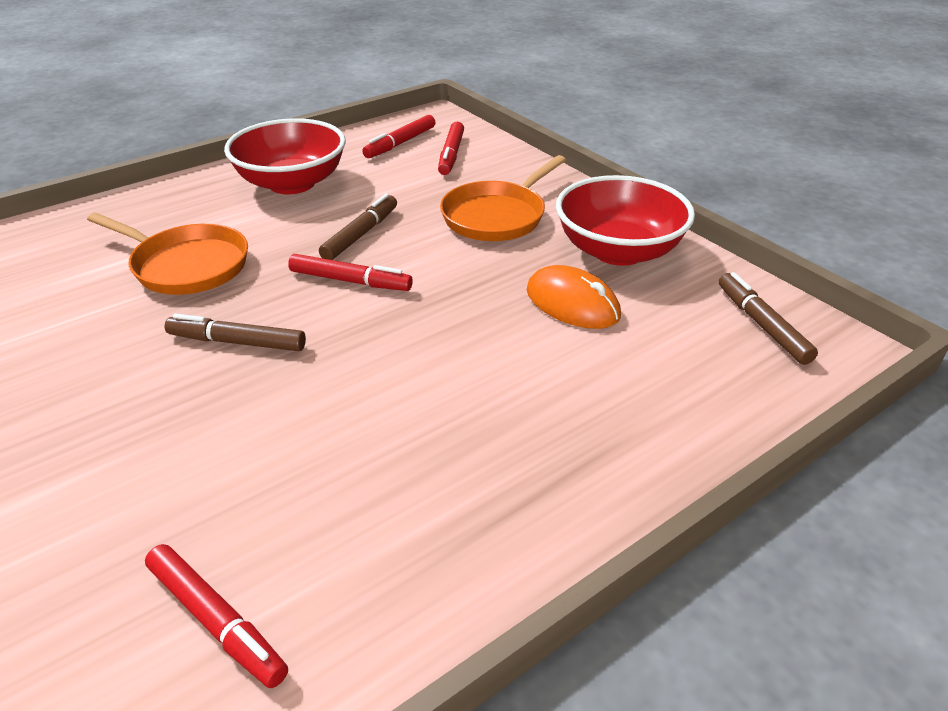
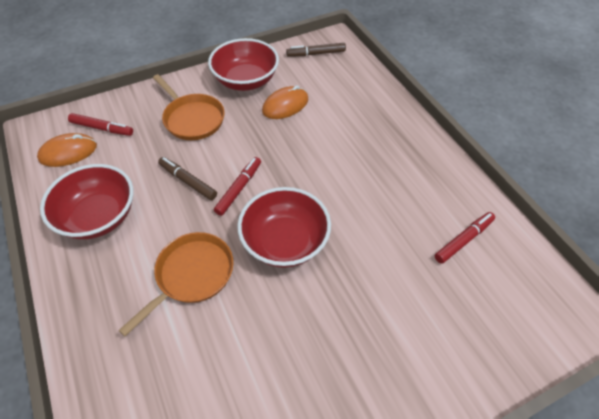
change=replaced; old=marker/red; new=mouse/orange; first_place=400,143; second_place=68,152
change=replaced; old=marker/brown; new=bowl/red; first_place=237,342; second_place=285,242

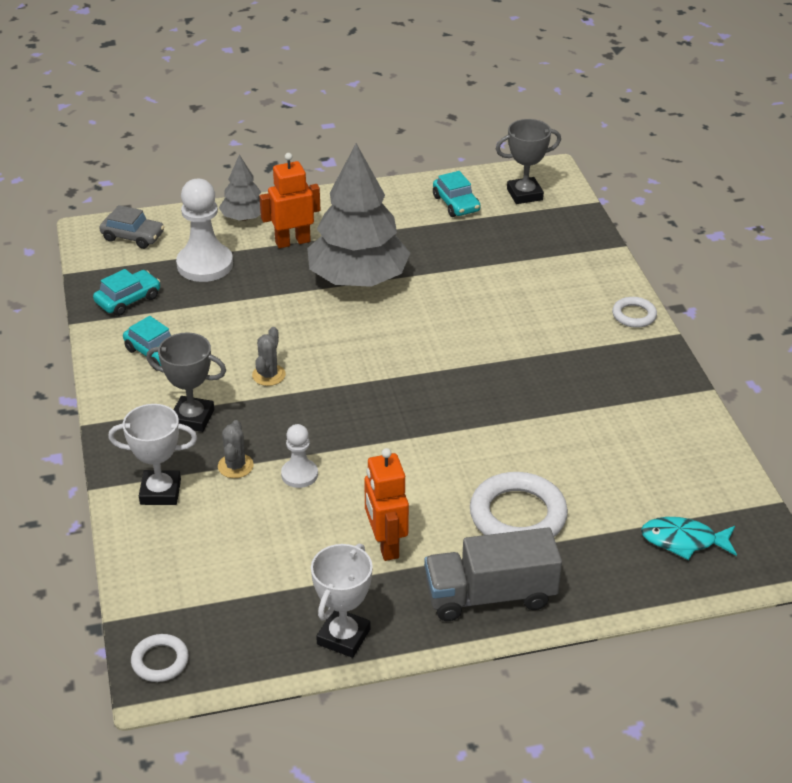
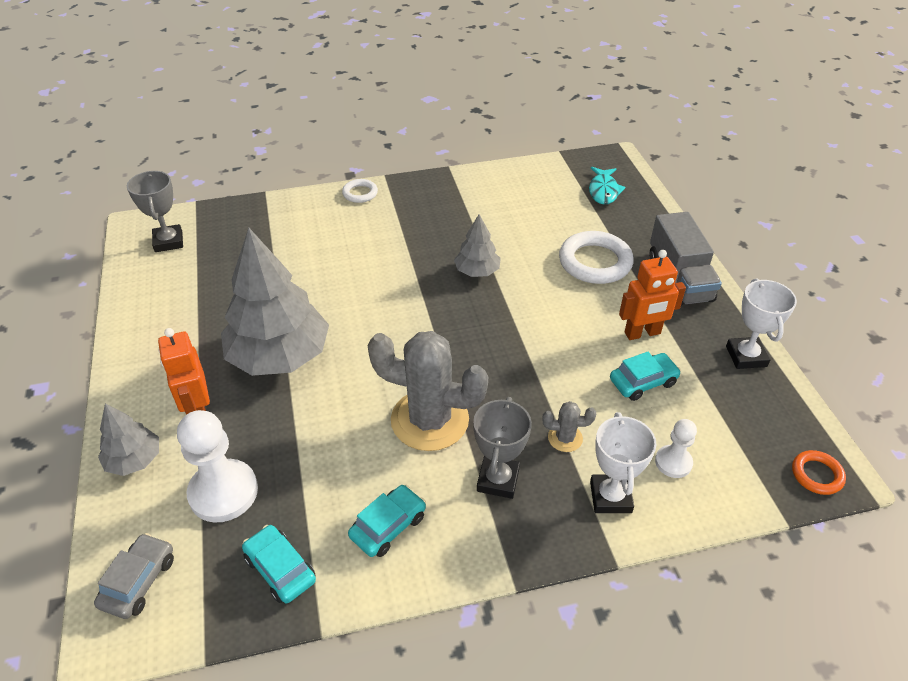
change=resized; old=cactus/grey; first_place=268,375; second_place=429,420; factor=2.29
change=added; new=tree/grey; second_place=477,271
change=moved; old=car/turquoise; first_place=456,204; second_place=643,382
change=moved; old=pawn/white; first_place=299,474; second_place=673,462
change=turned; old=trophy/white; first_place=343,637; second_place=746,356; degrees=60
change=recoloured; old=ring/white; new=ring/orange; first_place=160,661; second_place=817,475

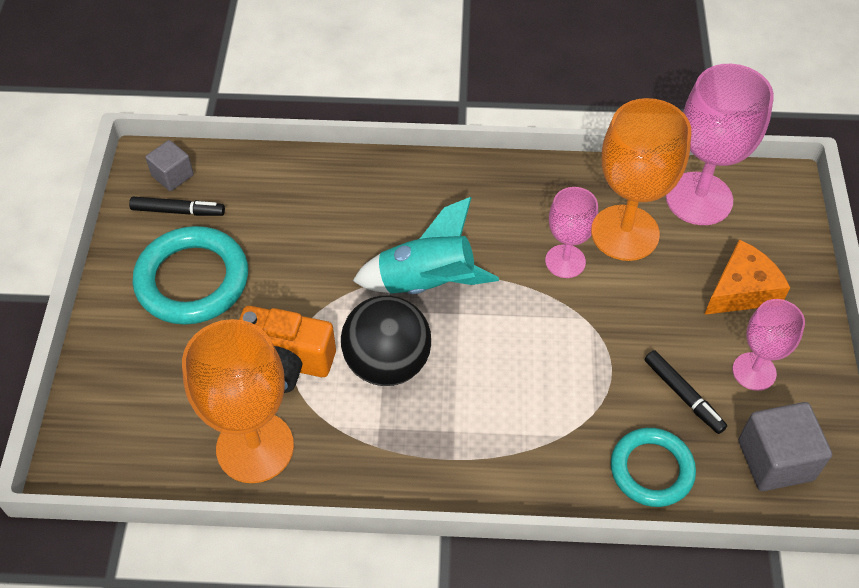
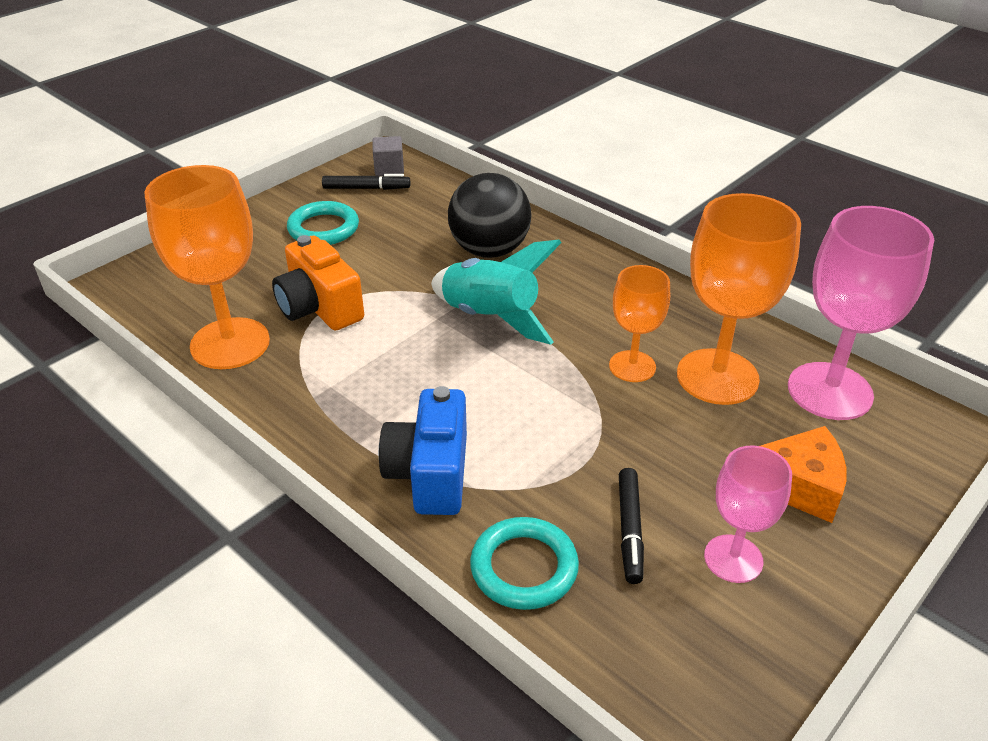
change=resized; old=ring/turquoise; first_place=192,280; second_place=323,228; factor=0.66
change=turned; old=marker/black; first_place=178,211; second_place=366,188; degrees=-45
change=added; new=camera/blue; second_place=430,473
change=moved; old=ball/black; first_place=387,363; second_place=489,250
change=recoloured; old=goblet/pink; new=goblet/orange; first_place=565,261; second_place=632,366
change=removed; old=cube/grey; first_place=775,460

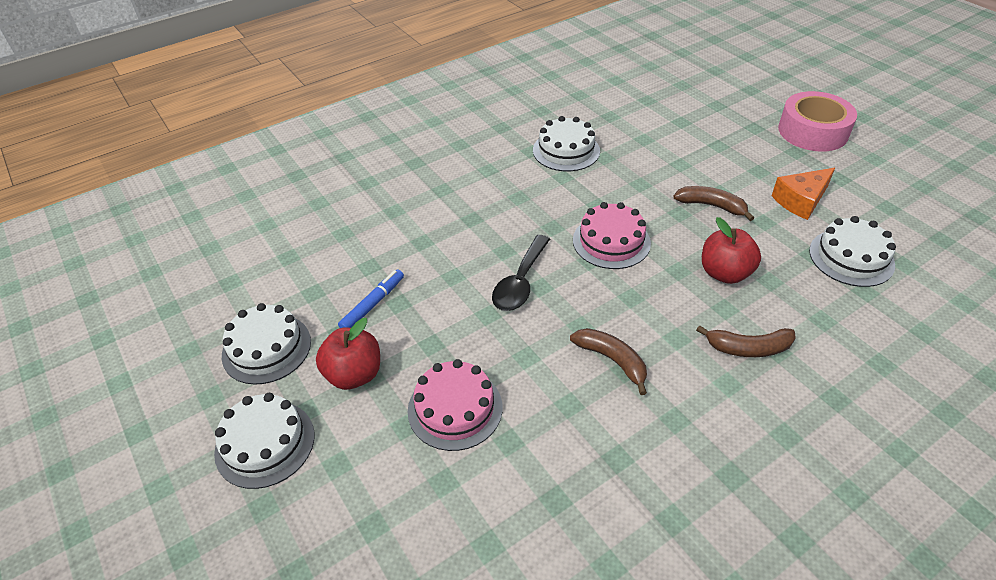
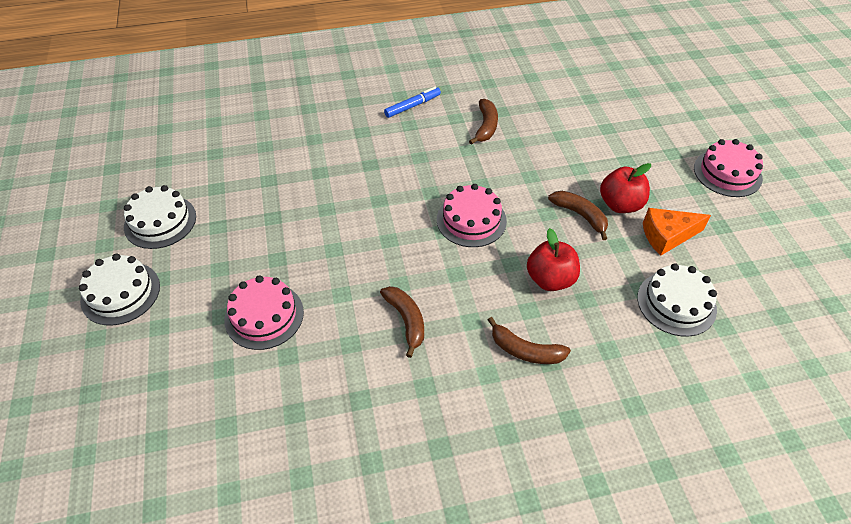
change=moved; old=marker/blue; first_place=373,304; second_place=412,106
change=replaced; old=cake/white; new=banana/brown; first_place=566,150; second_place=485,126
change=moved; old=apple/red; first_place=354,374; second_place=620,204
change=replaced; old=tape/pink; new=cake/pink; first_place=813,131; second_place=727,173
change=removed; old=spoon/black; first_place=520,282

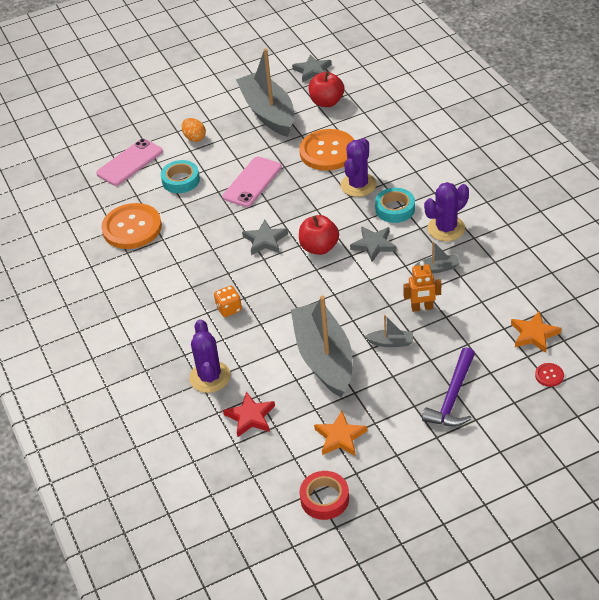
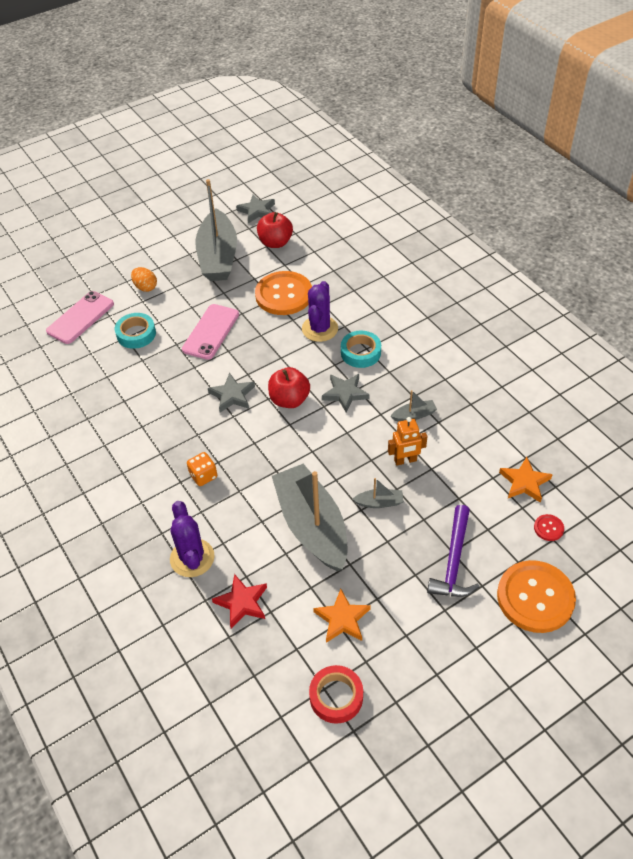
change=turned; old=boat/grey; first_place=268,113; second_place=218,257; degrees=-150
change=moved; old=button/orange; first_place=132,228; second_place=535,597
change=removed; old=cactus/purple; first_place=446,228

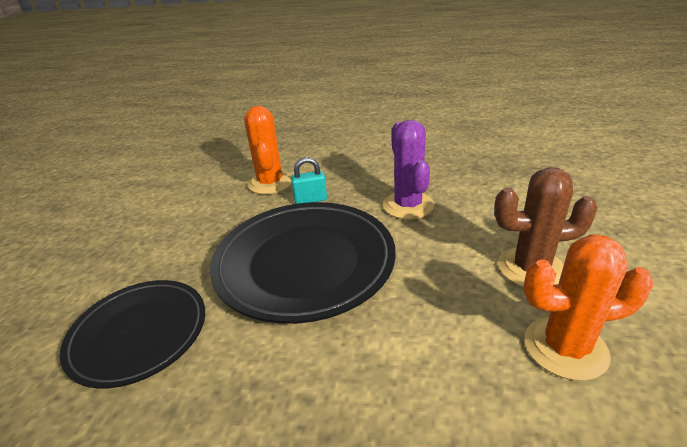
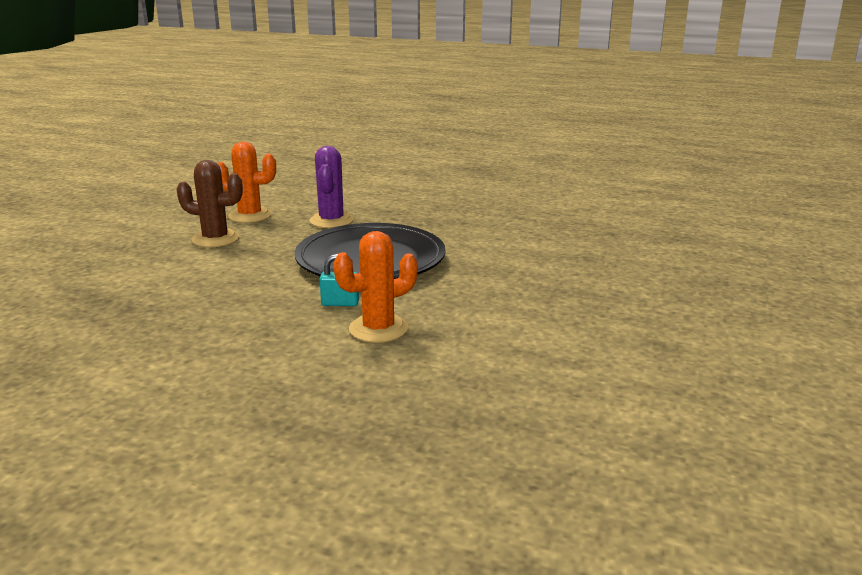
change=moved; old=cactus/purple; first_place=408,205; second_place=331,221
change=turned; old=cactus/orange; first_place=270,183; second_place=378,329; degrees=60
change=removed; old=plate/black; first_place=139,334

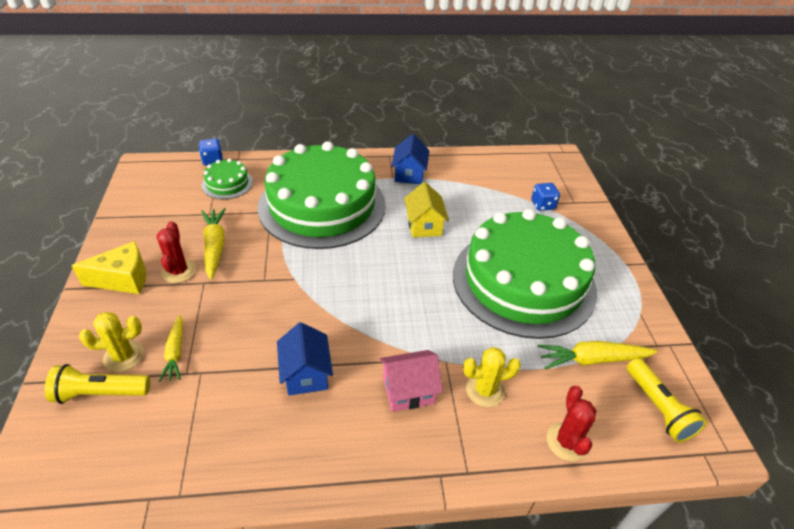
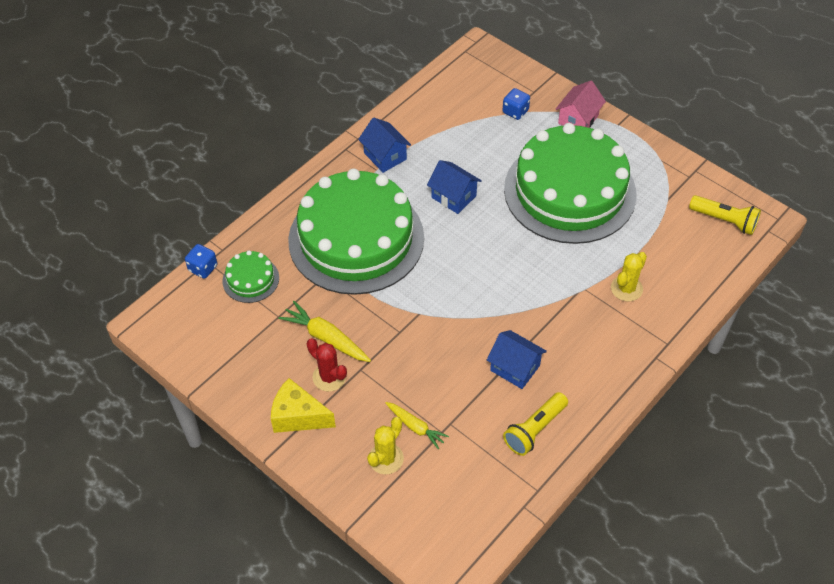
change=turned; old=cheese/yellow; first_place=123,279; second_place=298,416; degrees=-105
change=recoloured; old=house/yellow; new=house/blue; first_place=424,225; second_place=453,197
change=moved; old=flashlight/yellow; first_place=100,393; second_place=535,430
change=moved; old=house/pink; first_place=408,391; second_place=578,119
change=removed; old=carrot/yellow; first_place=592,360
change=removed; old=cactus/red; first_place=567,442

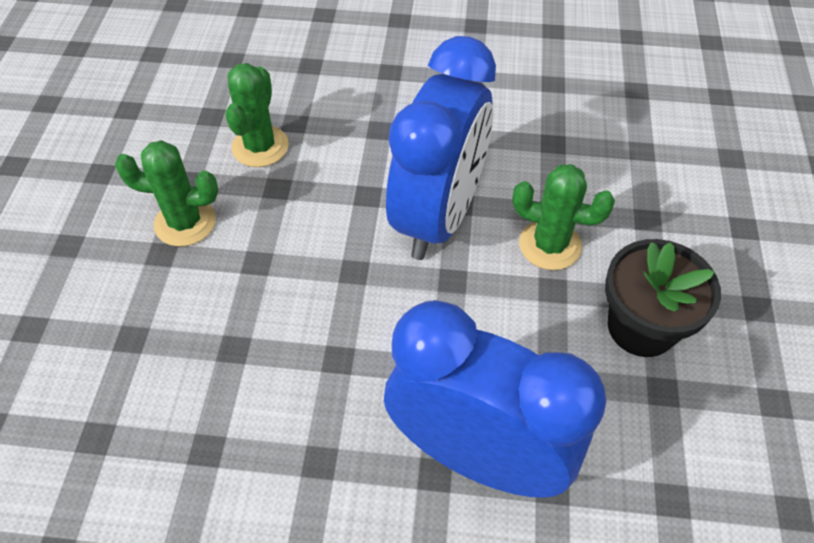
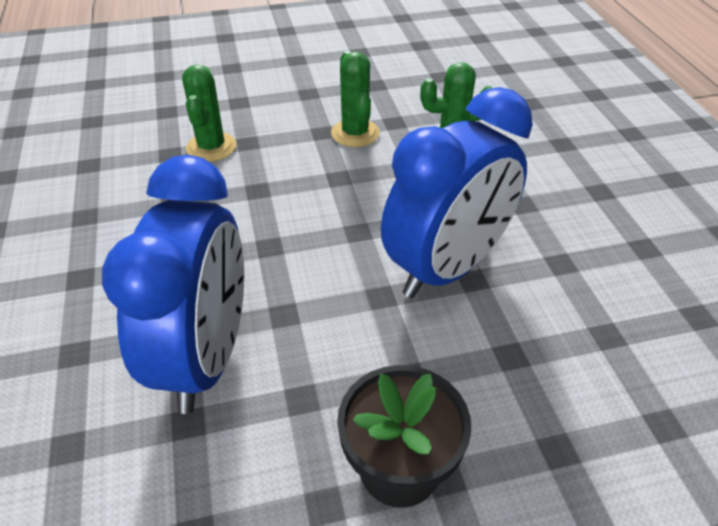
change=moved; old=cactus/green; first_place=550,245; second_place=211,147
change=turned; old=clock/blue; first_place=438,217; second_place=447,268; degrees=-45

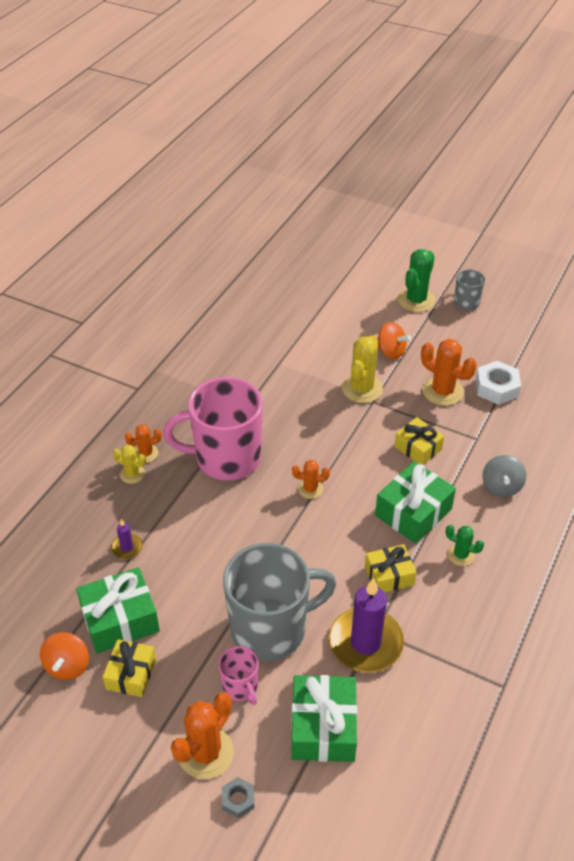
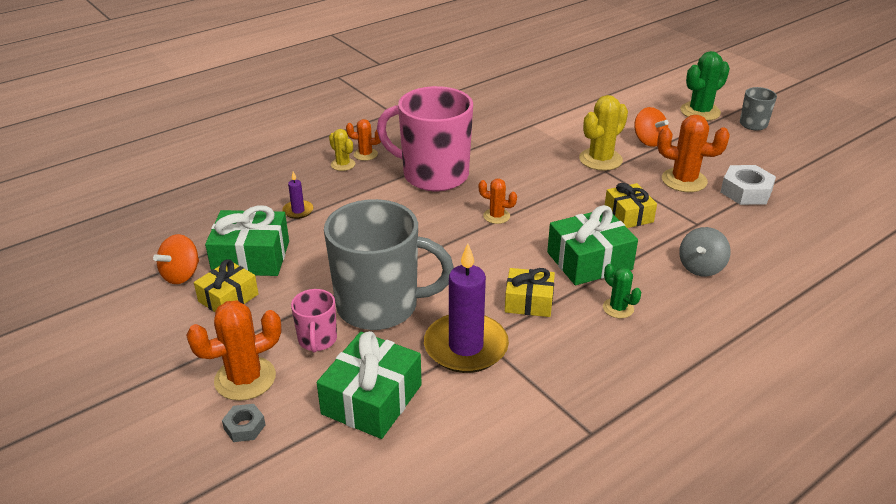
change=turned; old=cactus/orange; first_place=442,391; second_place=684,180; degrees=-45

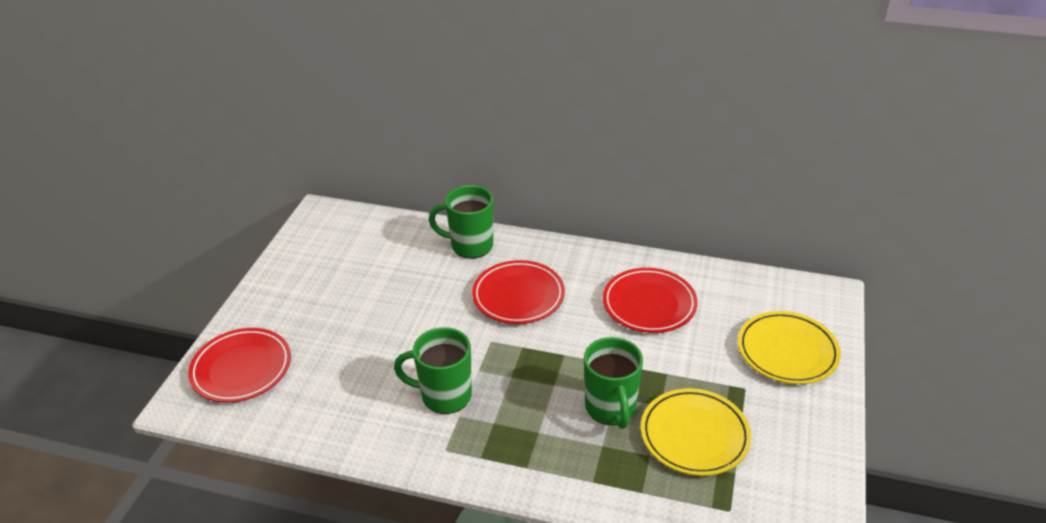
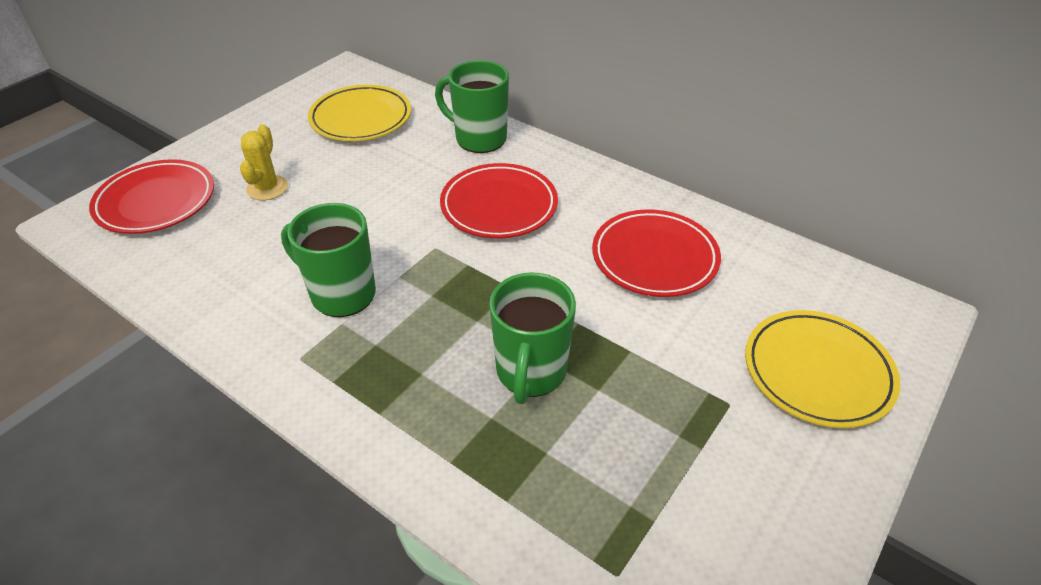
change=added; new=cactus/yellow; second_place=267,188
change=moved; old=plate/yellow; first_place=694,435; second_place=361,118

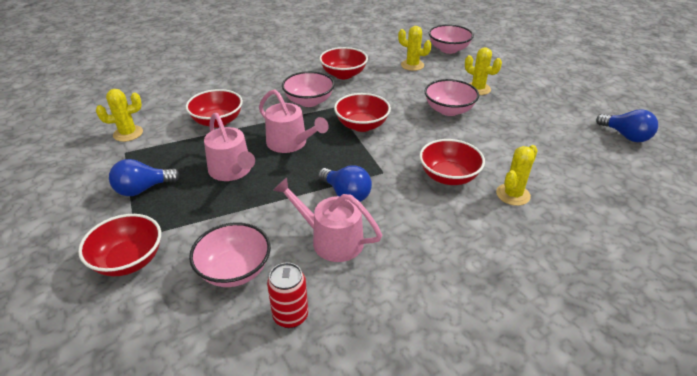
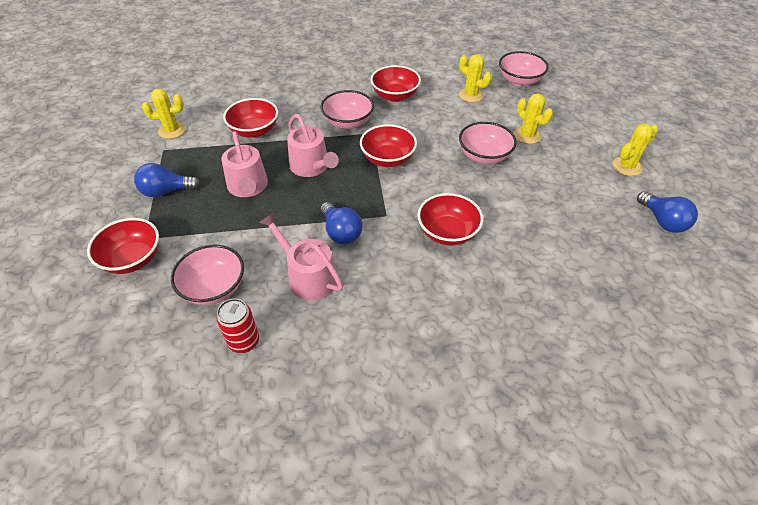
change=moved; old=cactus/yellow; first_place=513,194; second_place=627,166

